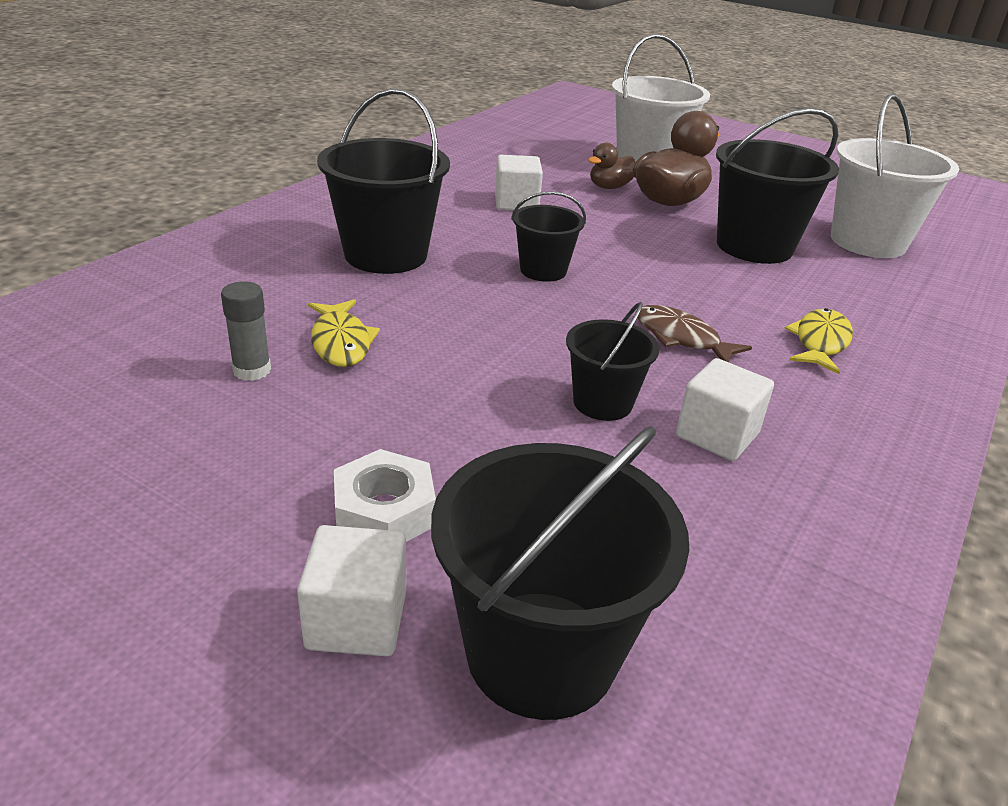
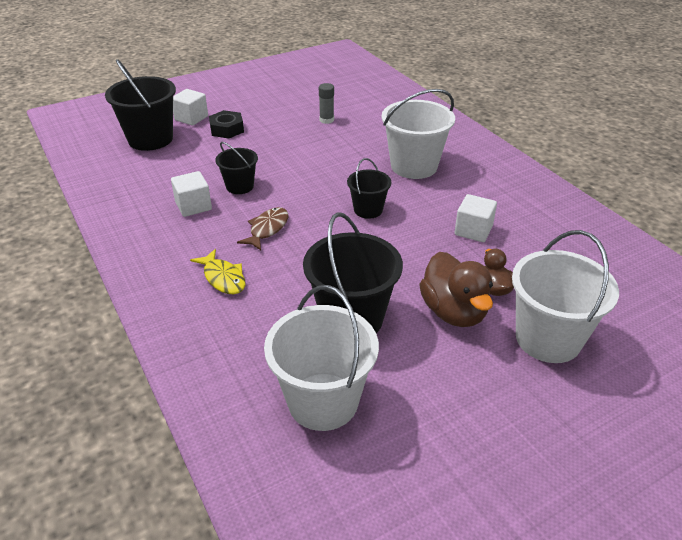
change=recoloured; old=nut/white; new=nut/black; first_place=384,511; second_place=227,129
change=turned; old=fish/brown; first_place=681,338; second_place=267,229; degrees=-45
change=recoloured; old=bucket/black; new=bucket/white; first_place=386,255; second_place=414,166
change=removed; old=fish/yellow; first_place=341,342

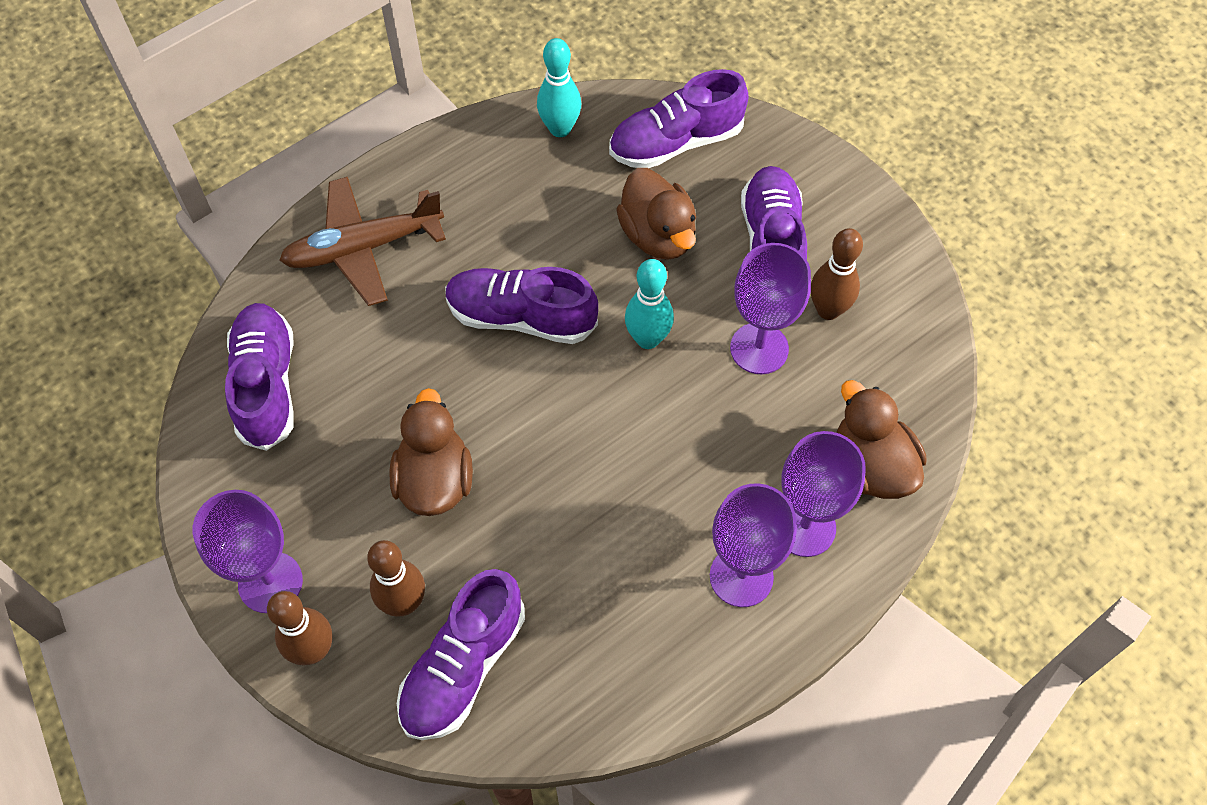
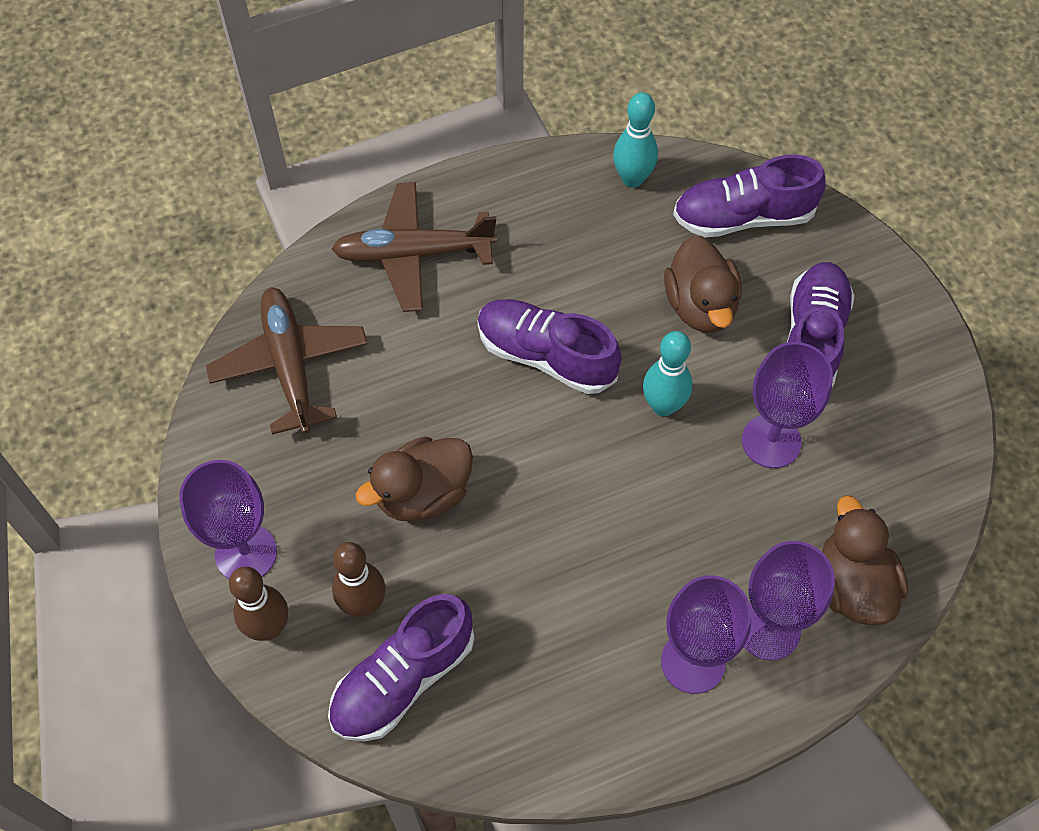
change=replaced; old=shoe/purple; new=plane/brown; first_place=266,385; second_place=290,365
change=turned; old=duck/brown; first_place=435,480; second_place=423,494; degrees=-135
change=removed; old=bowling pin/brown; first_place=828,310

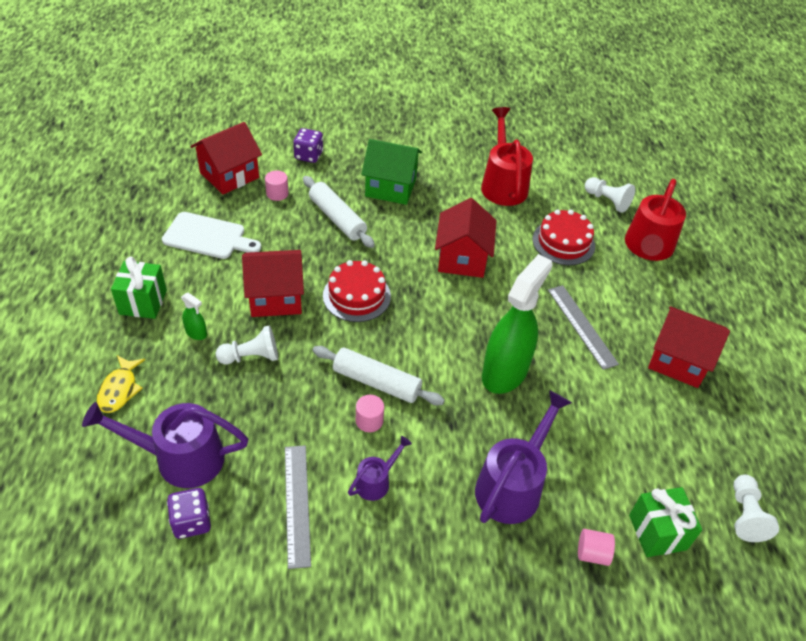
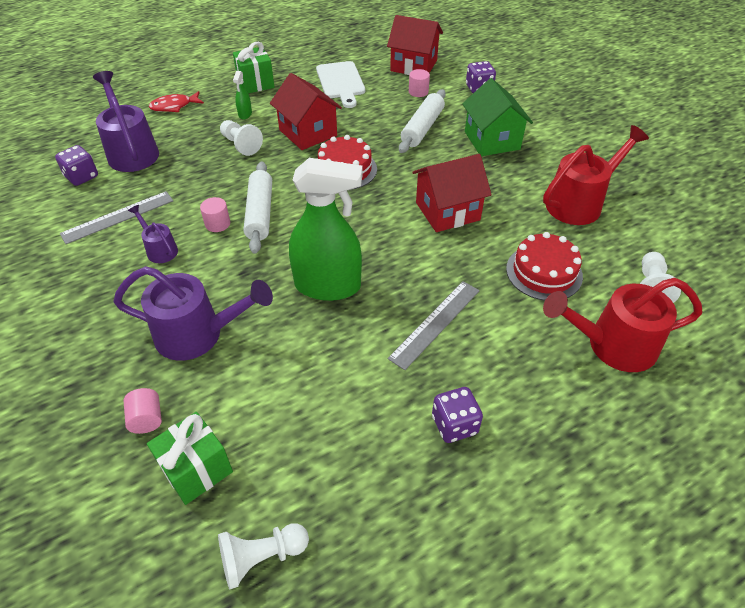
change=turned; old=watering can/purple; first_place=376,481; second_place=159,249; degrees=-150
change=recoloured; old=fish/yellow; new=fish/red; first_place=119,389; second_place=174,106
change=replaced; old=house/red; new=dice/purple; first_place=678,361; second_place=454,425

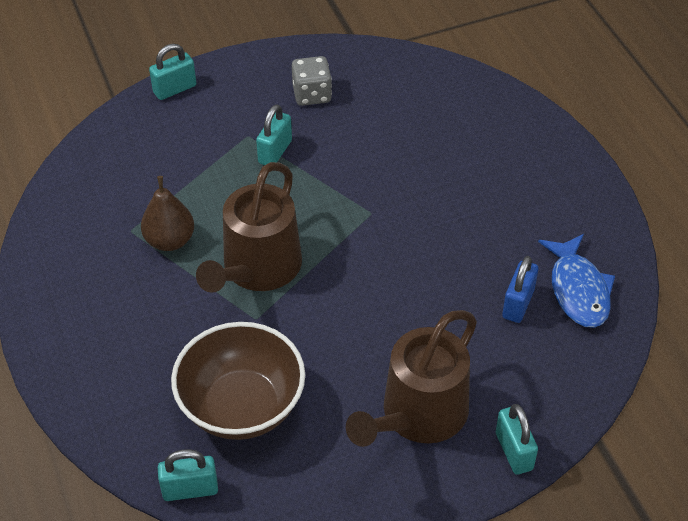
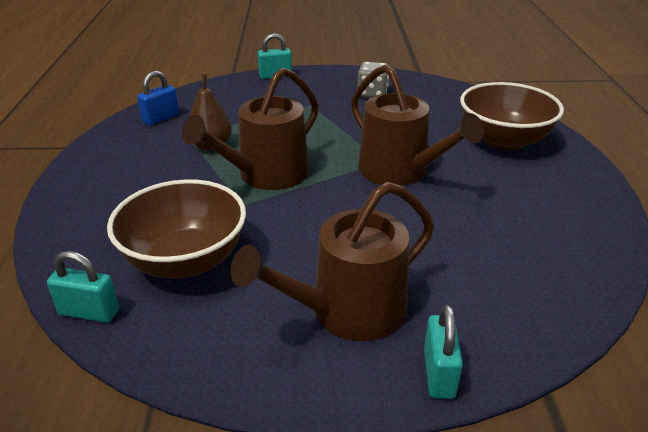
change=moved; old=padlock/blue; first_place=518,304; second_place=161,118
change=added; new=watering can/brown; second_place=399,171
change=added; new=bowl/brown; second_place=503,141
change=removed; old=padlock/turquoise; first_place=275,152
change=removed; old=fish/blue; first_place=578,290

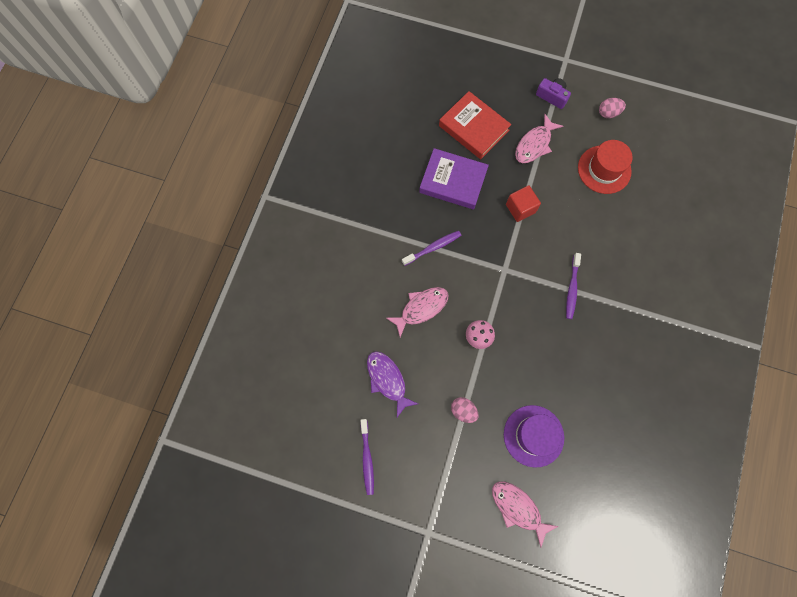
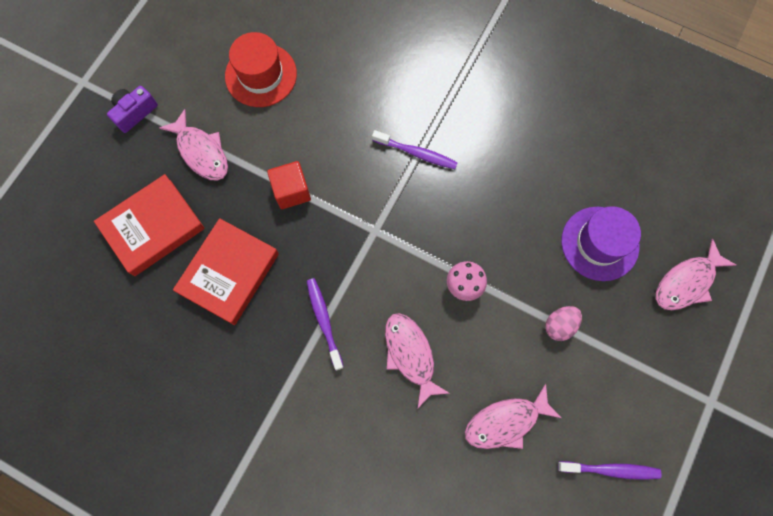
change=recoloured; old=book/purple; new=book/red; first_place=453,181; second_place=229,273
change=recoloured; old=fish/purple; new=fish/pink; first_place=387,380; second_place=506,421
change=removed; old=egg/pink; first_place=608,113

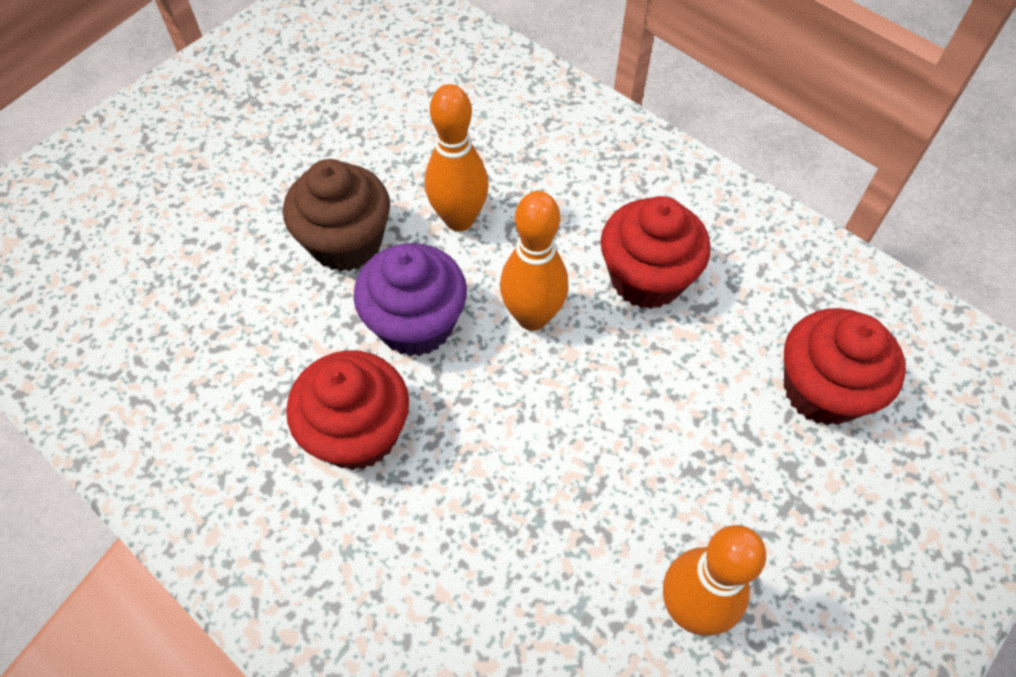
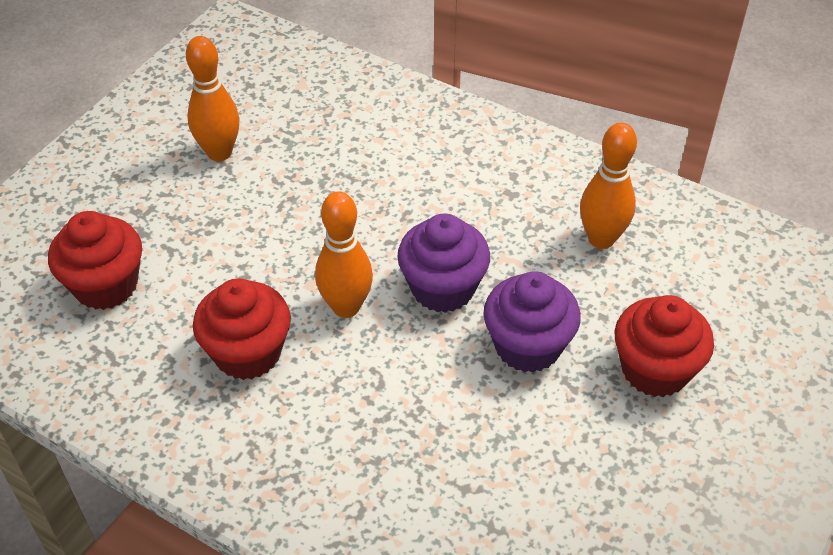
change=recoloured; old=cupcake/brown; new=cupcake/purple; first_place=346,242; second_place=527,346
change=moved; old=bowling pin/orange; first_place=459,219; second_place=601,239
change=moved; old=cupcake/red; first_place=358,433; second_place=655,369

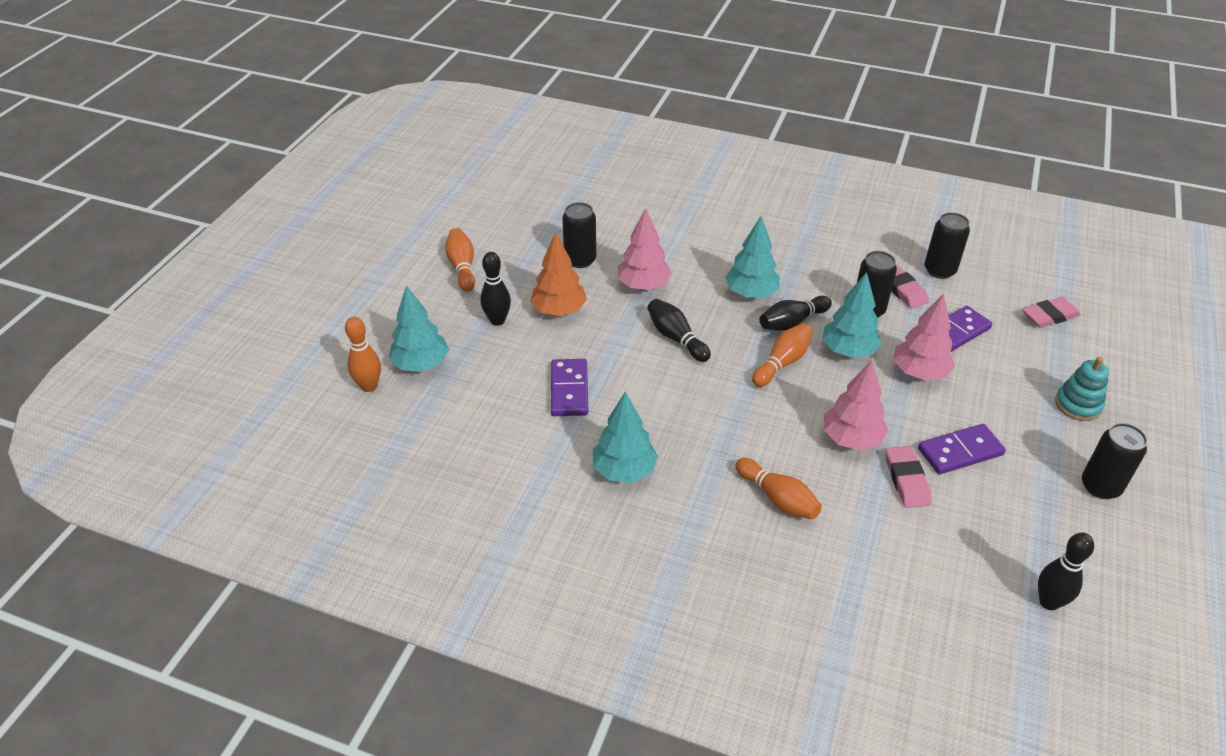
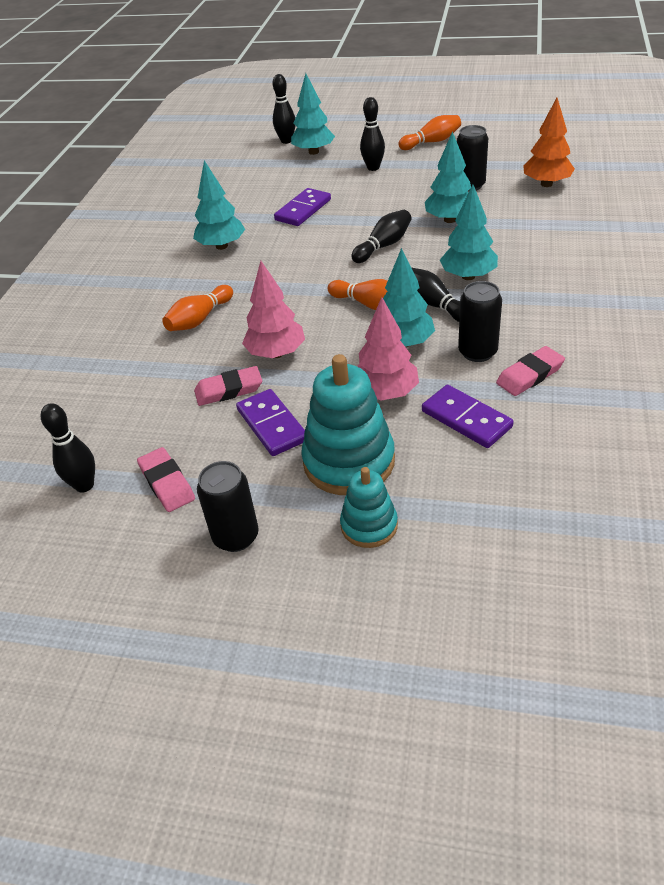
change=moved; old=eraser/pink; first_place=1049,316; second_place=167,483
change=recoloured; old=bowling pin/orange; new=bowling pin/black; first_place=369,386; second_place=286,141
change=turned; old=domino/purple; first_place=569,390; second_place=303,210; degrees=-45
change=added; new=stacking toy/turquoise; second_place=349,461
change=recoloured; old=tree/pink; new=tree/turquoise; first_place=643,285; second_place=450,219
change=moved; old=tree/orange; first_place=559,310; second_place=546,184
change=removed; old=can/black; first_place=939,270

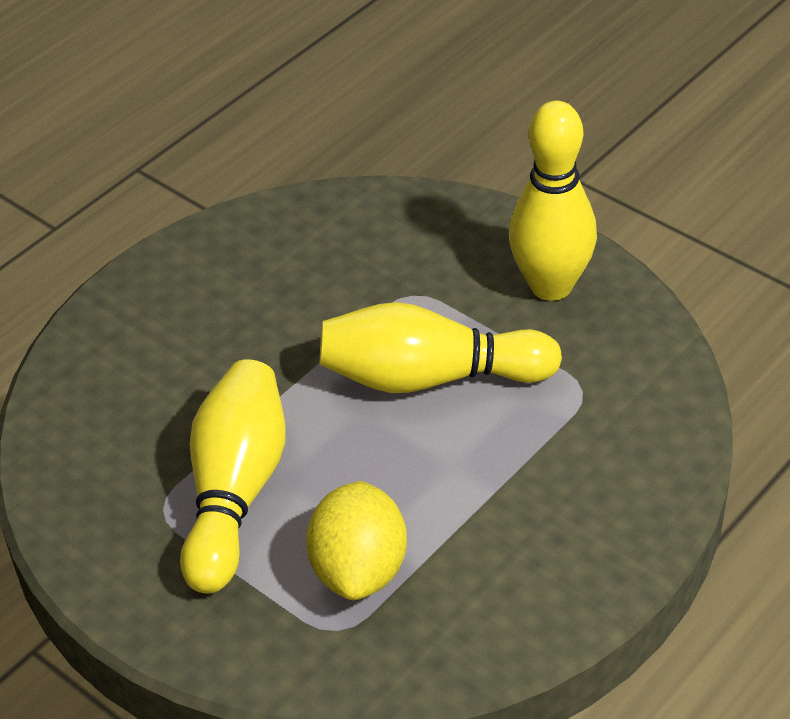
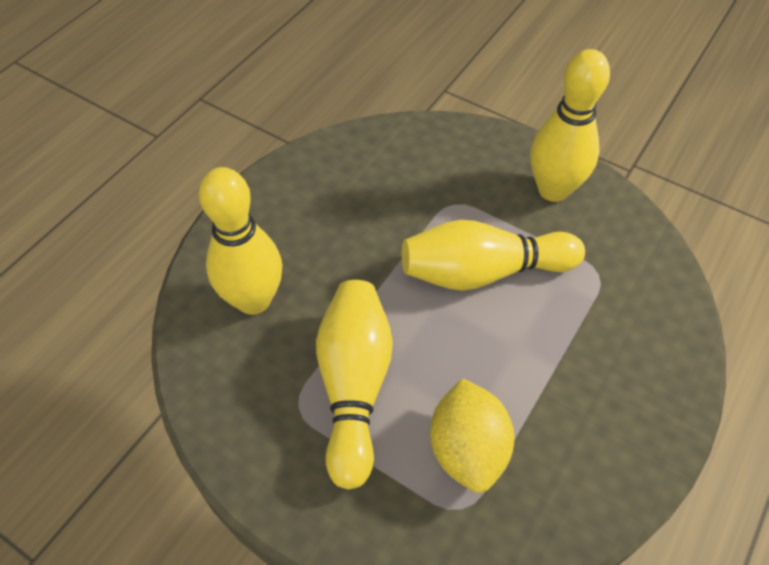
change=added; new=bowling pin/yellow; second_place=253,300

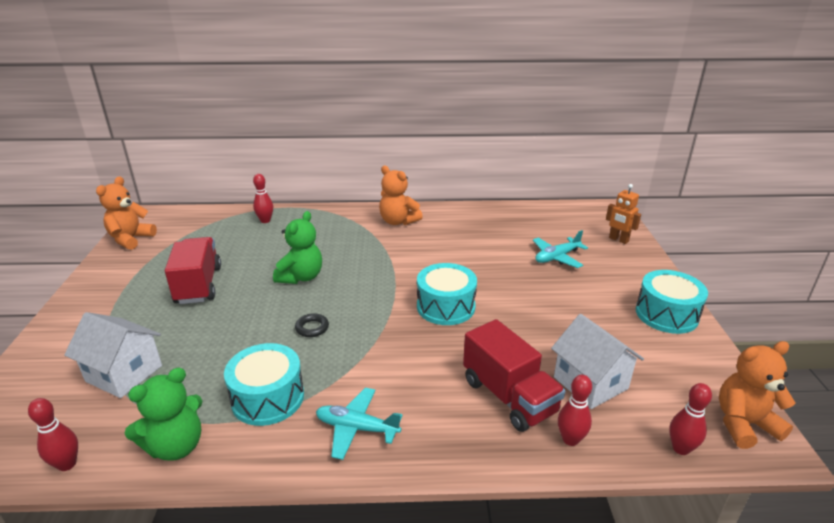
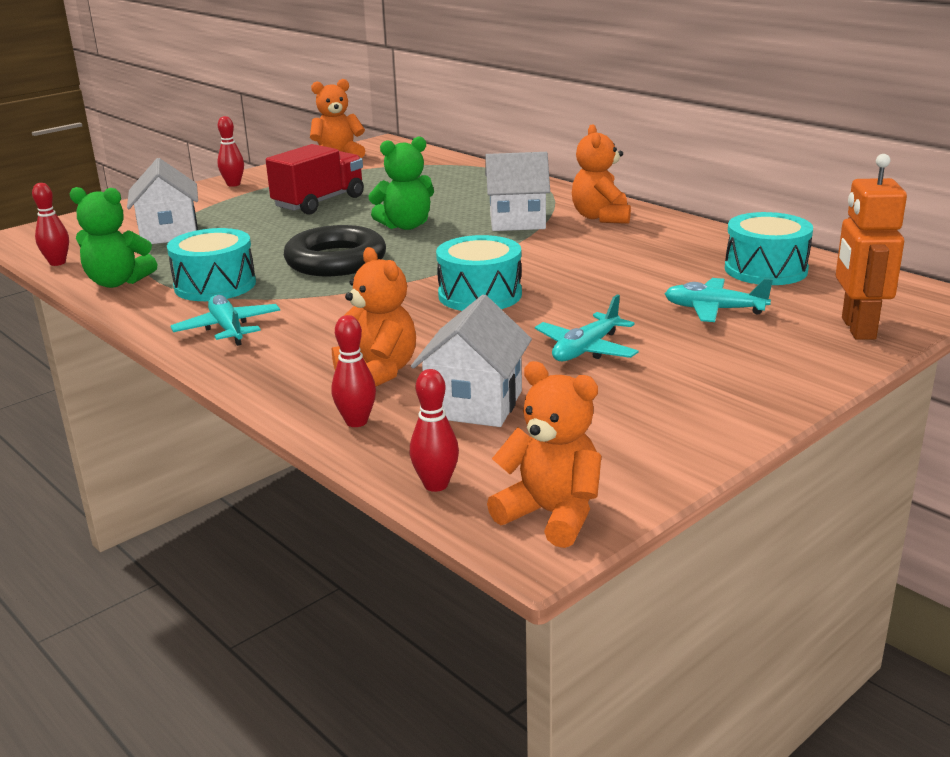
change=moved; old=bowling pin/red; first_place=265,221; second_place=233,184
change=resized; old=ring/black; first_place=312,328; second_place=336,261; factor=2.44
change=replaced; old=truck/red; new=teddy bear/orange; first_place=509,396; second_place=378,372
change=added; new=house/white; second_place=517,221
change=added; new=plane/turquoise; second_place=586,349
change=moved; old=drum/turquoise; first_place=666,314; second_place=765,269
change=resized; old=robot/orange; first_place=618,240; second_place=857,328; factor=1.55

